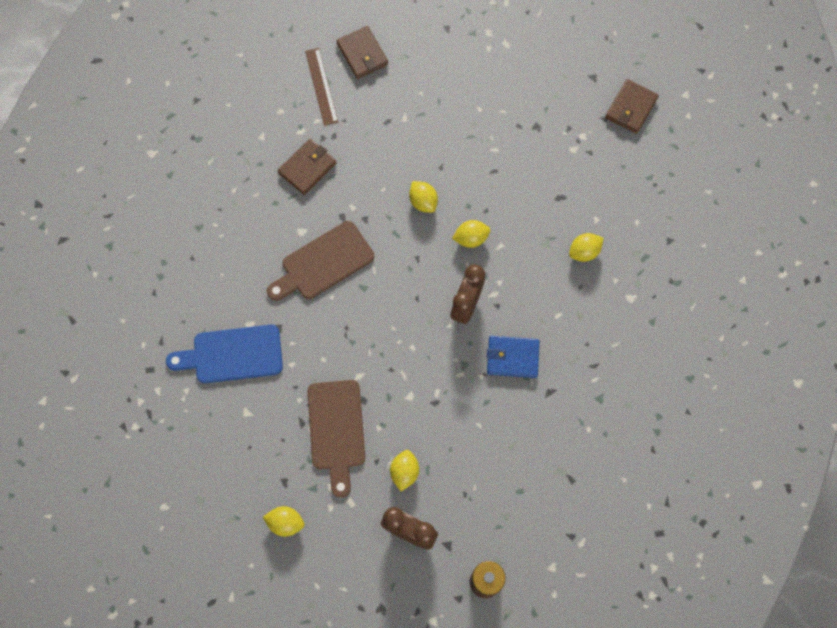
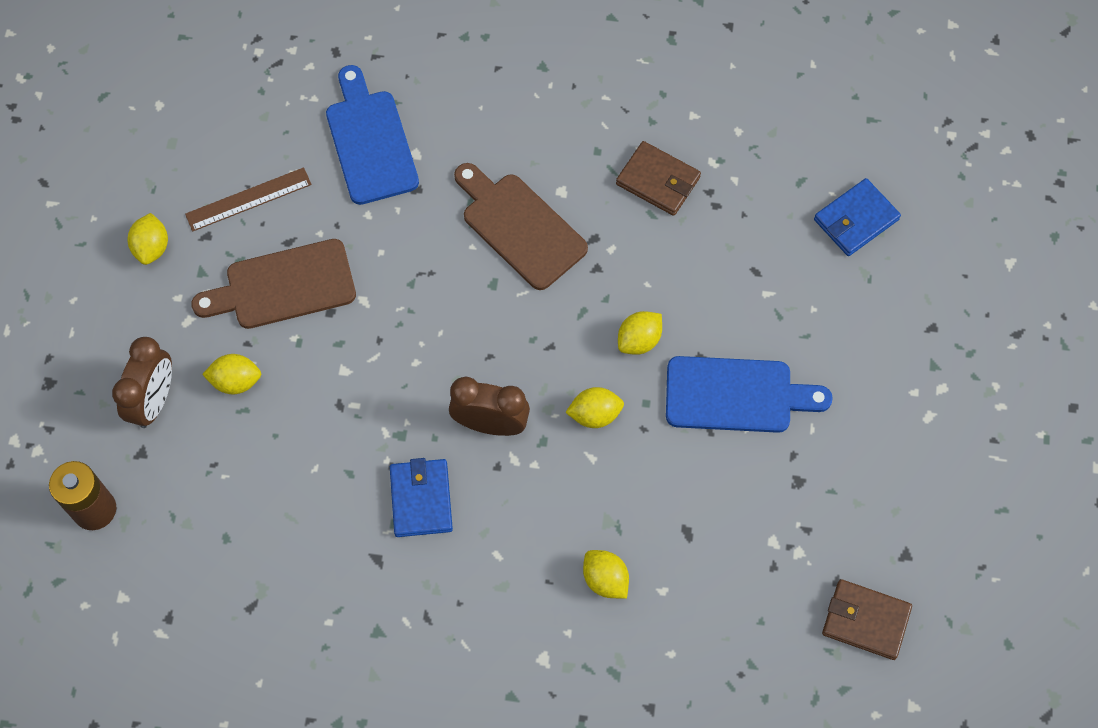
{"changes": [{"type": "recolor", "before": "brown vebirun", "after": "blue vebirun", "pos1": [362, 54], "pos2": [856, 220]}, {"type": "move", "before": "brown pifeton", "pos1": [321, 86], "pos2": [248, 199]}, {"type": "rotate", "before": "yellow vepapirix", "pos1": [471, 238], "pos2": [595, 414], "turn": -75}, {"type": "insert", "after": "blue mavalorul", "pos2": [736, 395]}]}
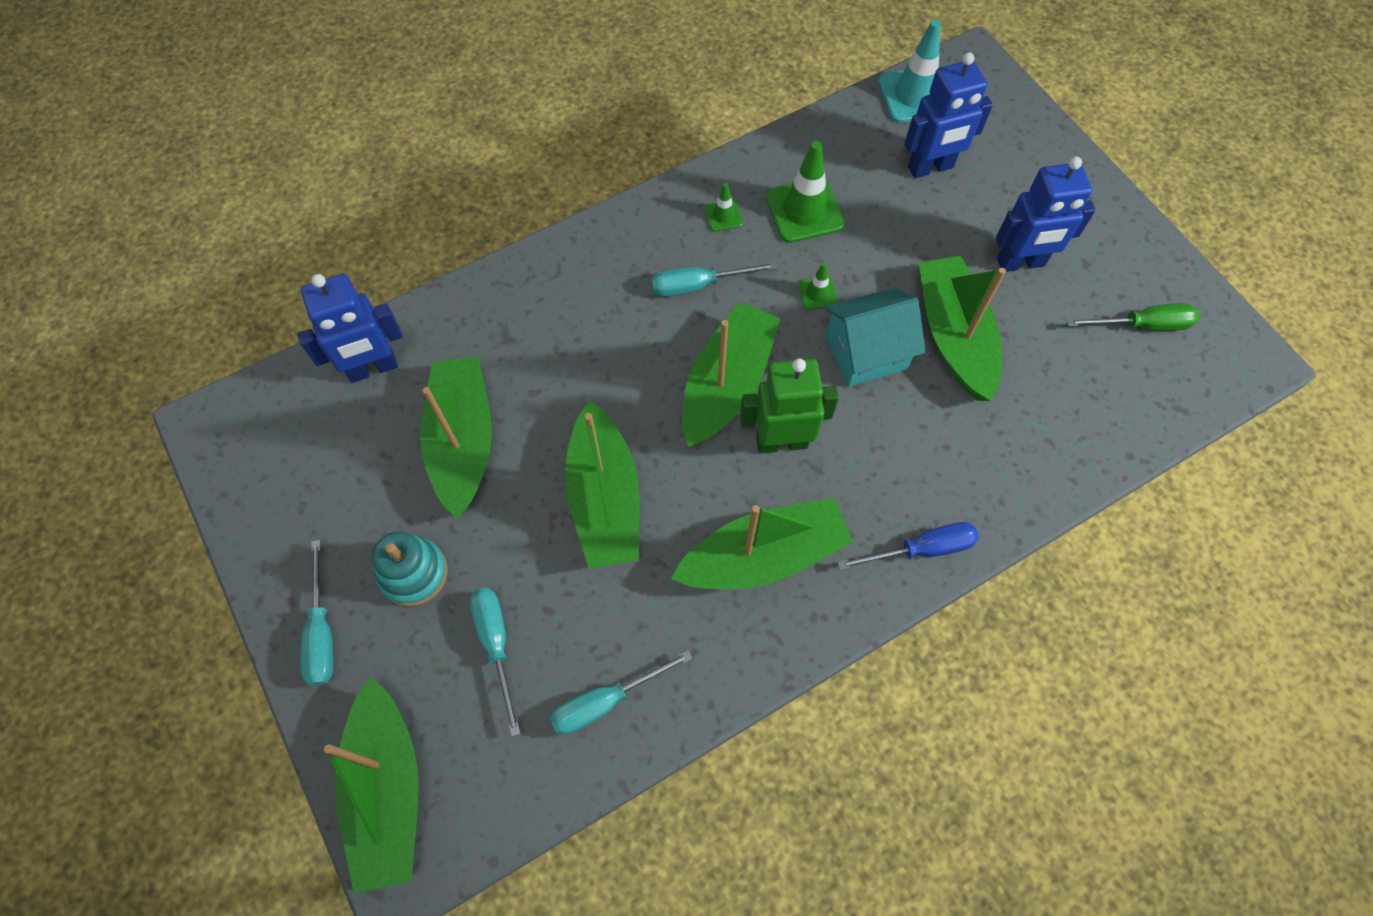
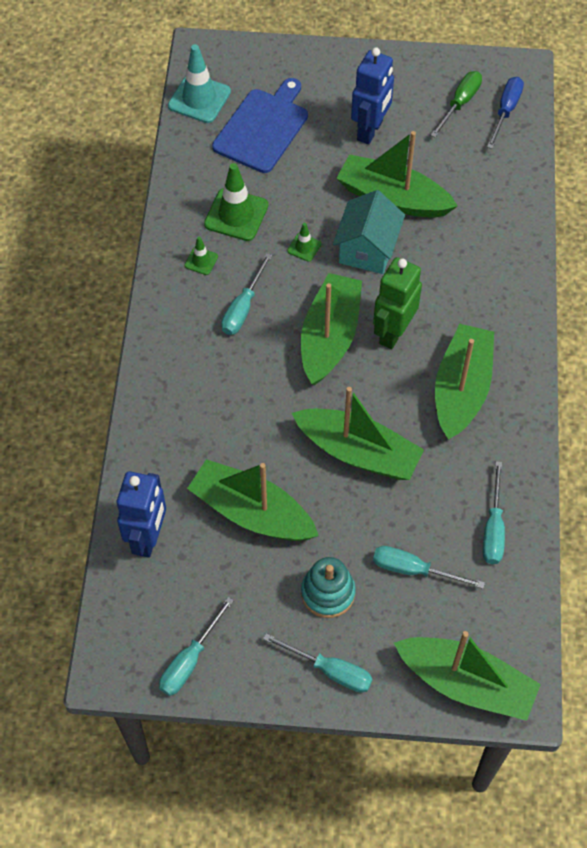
{"changes": [{"type": "replace", "before": "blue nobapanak", "after": "blue mavalorul", "pos1": [930, 168], "pos2": [262, 128]}, {"type": "rotate", "before": "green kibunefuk", "pos1": [727, 384], "pos2": [329, 336], "turn": 45}, {"type": "move", "before": "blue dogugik", "pos1": [921, 549], "pos2": [506, 111]}, {"type": "insert", "after": "turquoise dogugik", "pos2": [190, 660]}]}
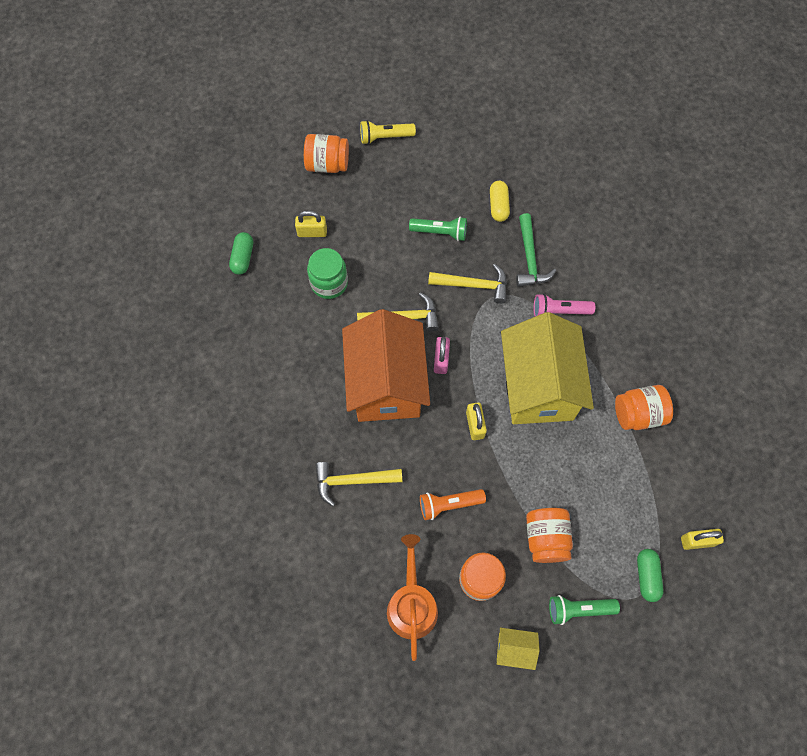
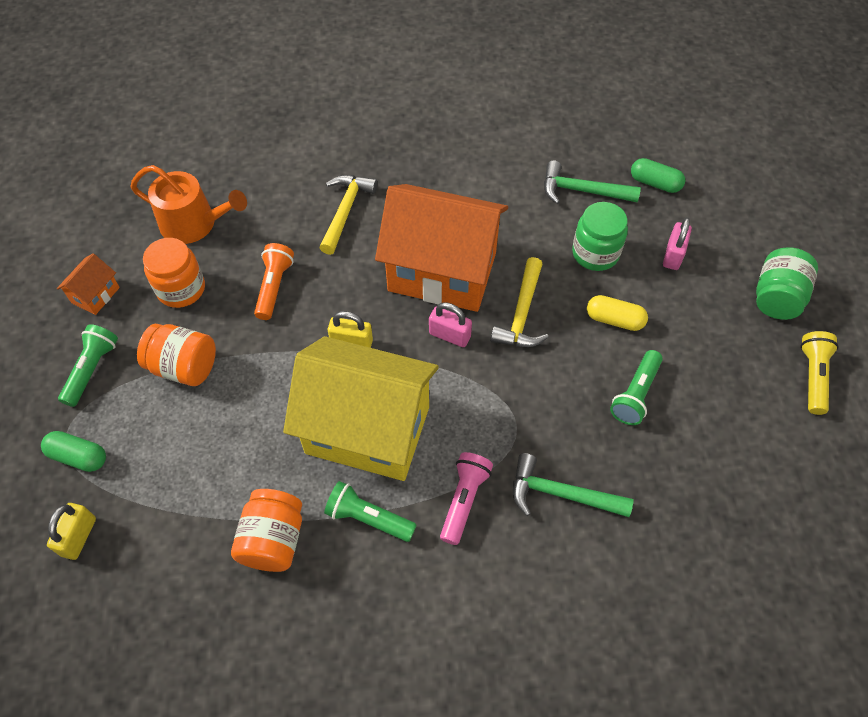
{"changes": [{"type": "recolor", "before": "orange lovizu", "after": "green lovizu", "pos1": [327, 164], "pos2": [776, 298]}, {"type": "move", "before": "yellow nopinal", "pos1": [498, 206], "pos2": [614, 320]}, {"type": "recolor", "before": "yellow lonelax", "after": "pink lonelax", "pos1": [312, 232], "pos2": [673, 255]}, {"type": "delete", "before": "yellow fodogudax", "pos1": [473, 285]}, {"type": "recolor", "before": "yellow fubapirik", "after": "orange fubapirik", "pos1": [514, 649], "pos2": [95, 295]}, {"type": "insert", "after": "green fodogudax", "pos2": [582, 191]}, {"type": "insert", "after": "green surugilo", "pos2": [368, 518]}]}
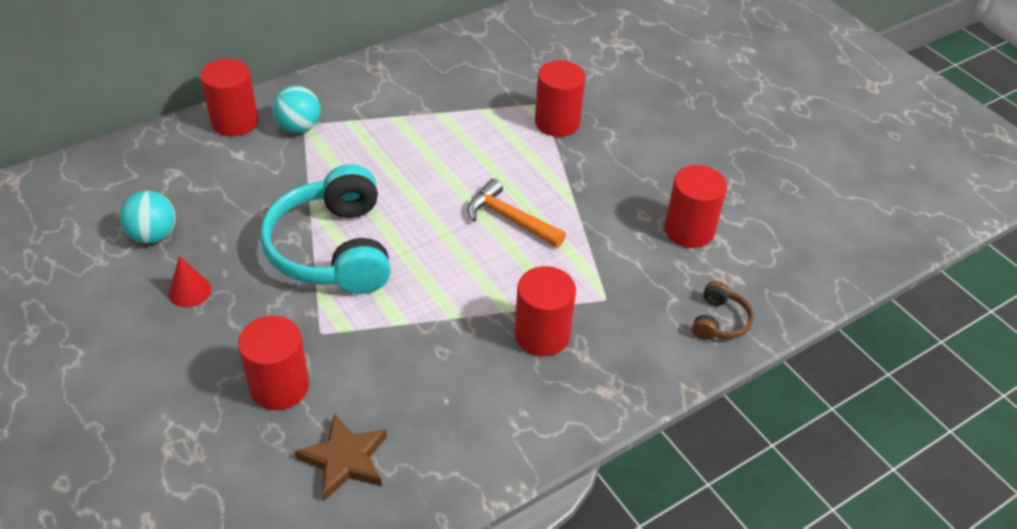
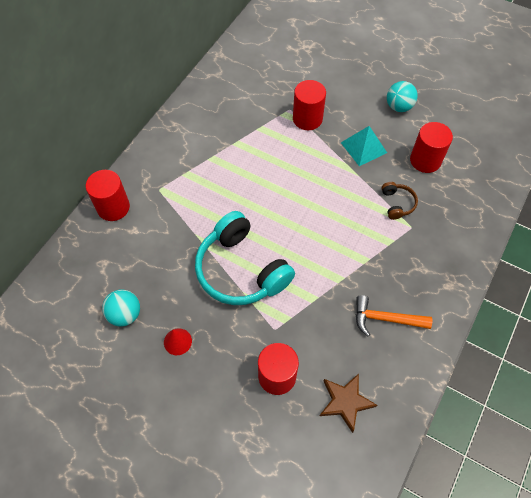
{"changes": [{"type": "move", "before": "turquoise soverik", "pos1": [299, 127], "pos2": [398, 107]}, {"type": "move", "before": "orange fodogudax", "pos1": [510, 218], "pos2": [385, 319]}, {"type": "delete", "before": "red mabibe", "pos1": [542, 335]}, {"type": "move", "before": "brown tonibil", "pos1": [719, 321], "pos2": [397, 203]}, {"type": "insert", "after": "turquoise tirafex", "pos2": [363, 147]}]}
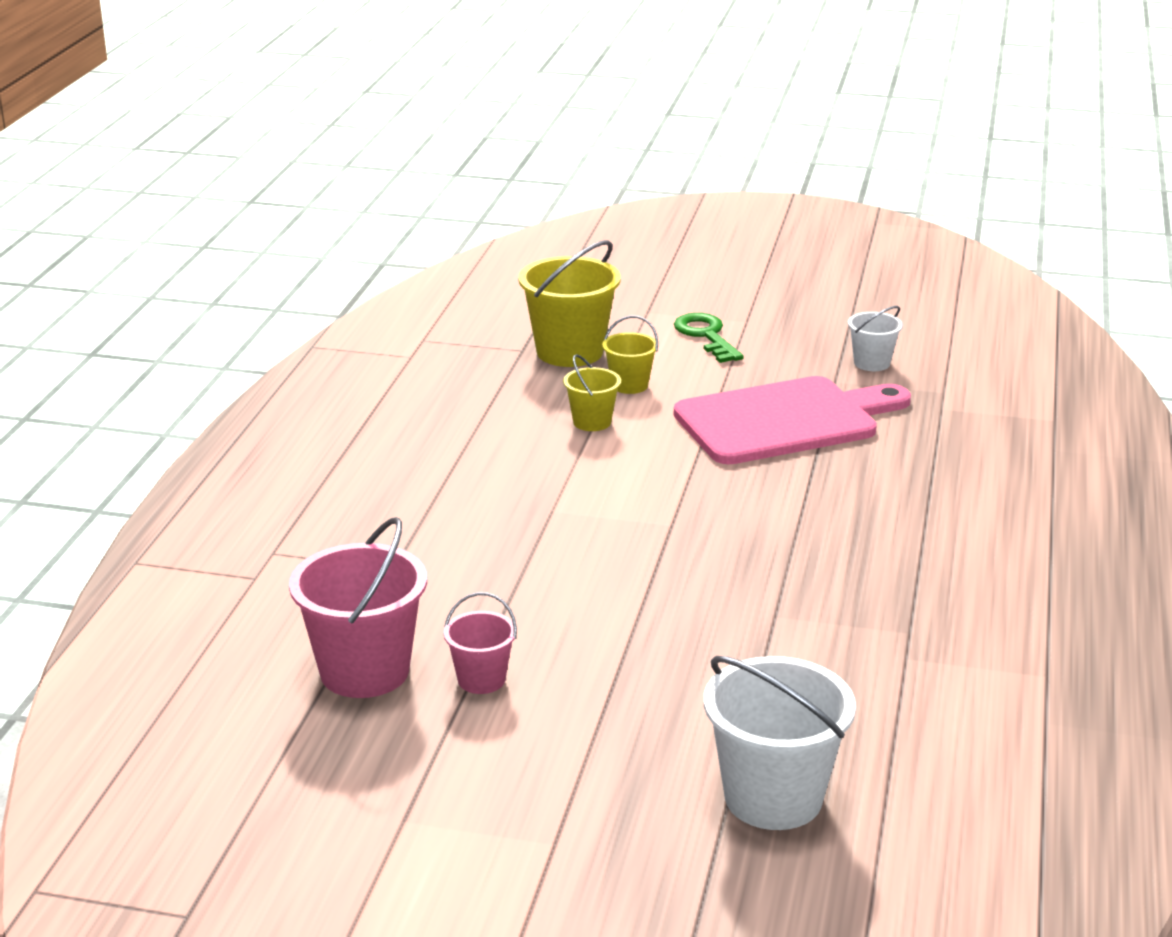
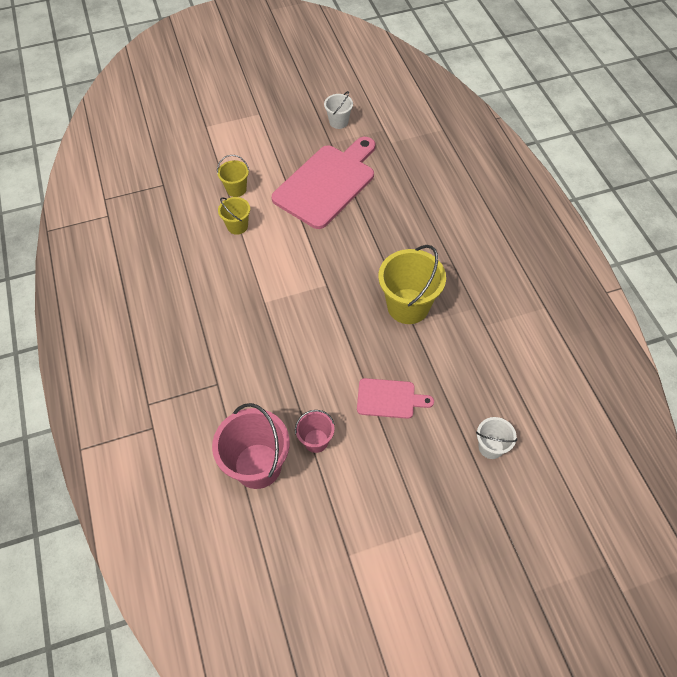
{"changes": [{"type": "move", "before": "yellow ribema", "pos1": [569, 352], "pos2": [408, 306]}, {"type": "delete", "before": "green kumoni", "pos1": [706, 336]}, {"type": "resize", "before": "white ribema", "pos1": [773, 798], "pos2": [491, 447], "scale": 0.53}, {"type": "insert", "after": "pink mavalorul", "pos2": [389, 399]}]}
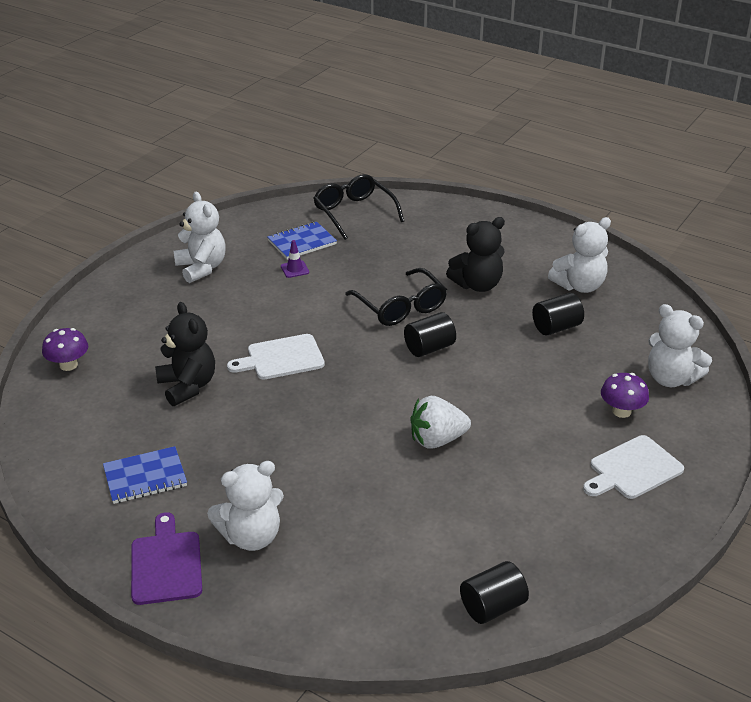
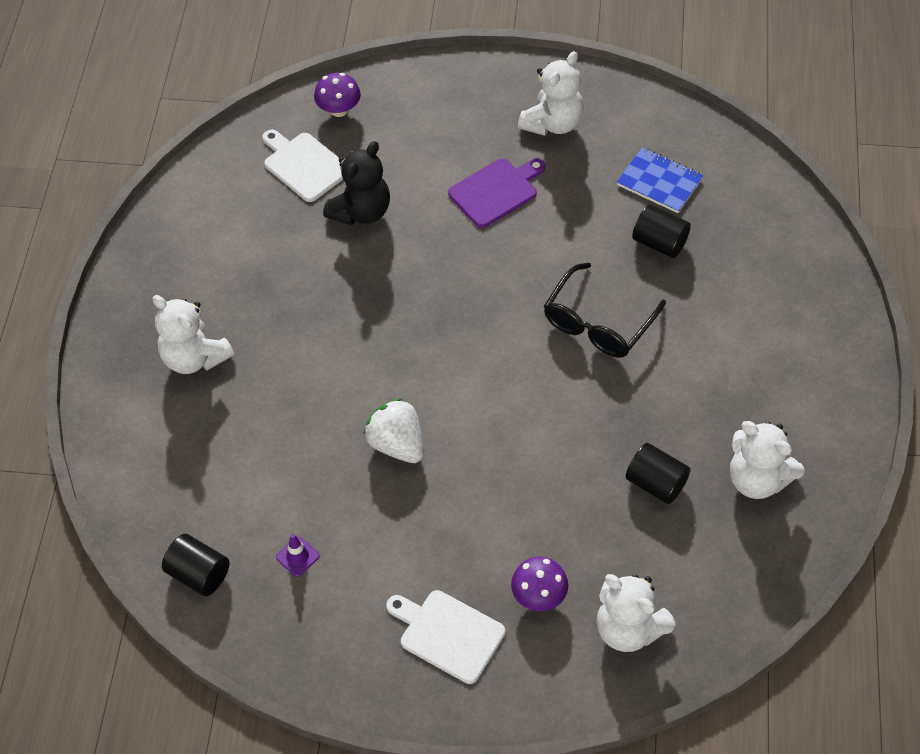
{"changes": [{"type": "delete", "before": "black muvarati", "pos1": [354, 213]}, {"type": "delete", "before": "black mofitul", "pos1": [477, 285]}, {"type": "move", "before": "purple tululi", "pos1": [295, 269], "pos2": [297, 556]}, {"type": "rotate", "before": "white mofitul", "pos1": [670, 378], "pos2": [628, 628], "turn": -60}, {"type": "move", "before": "black mabibe", "pos1": [429, 348], "pos2": [659, 243]}, {"type": "move", "before": "white mavalorul", "pos1": [281, 358], "pos2": [304, 165]}, {"type": "delete", "before": "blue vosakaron", "pos1": [145, 477]}, {"type": "move", "before": "purple mavalorul", "pos1": [166, 564], "pos2": [496, 191]}]}
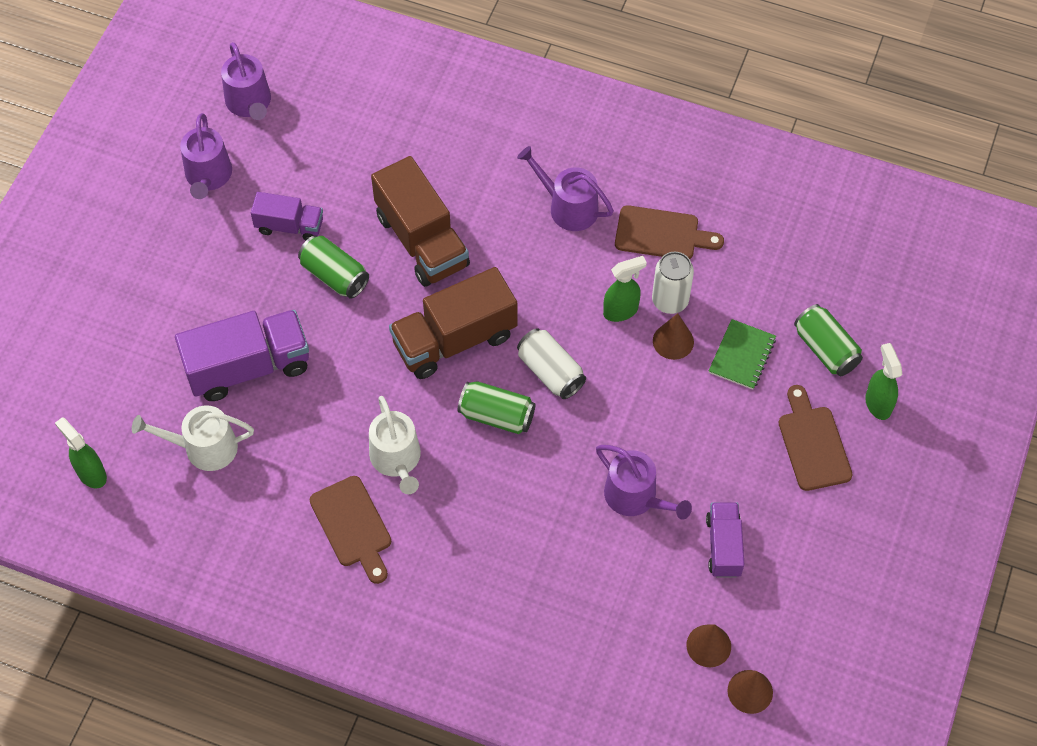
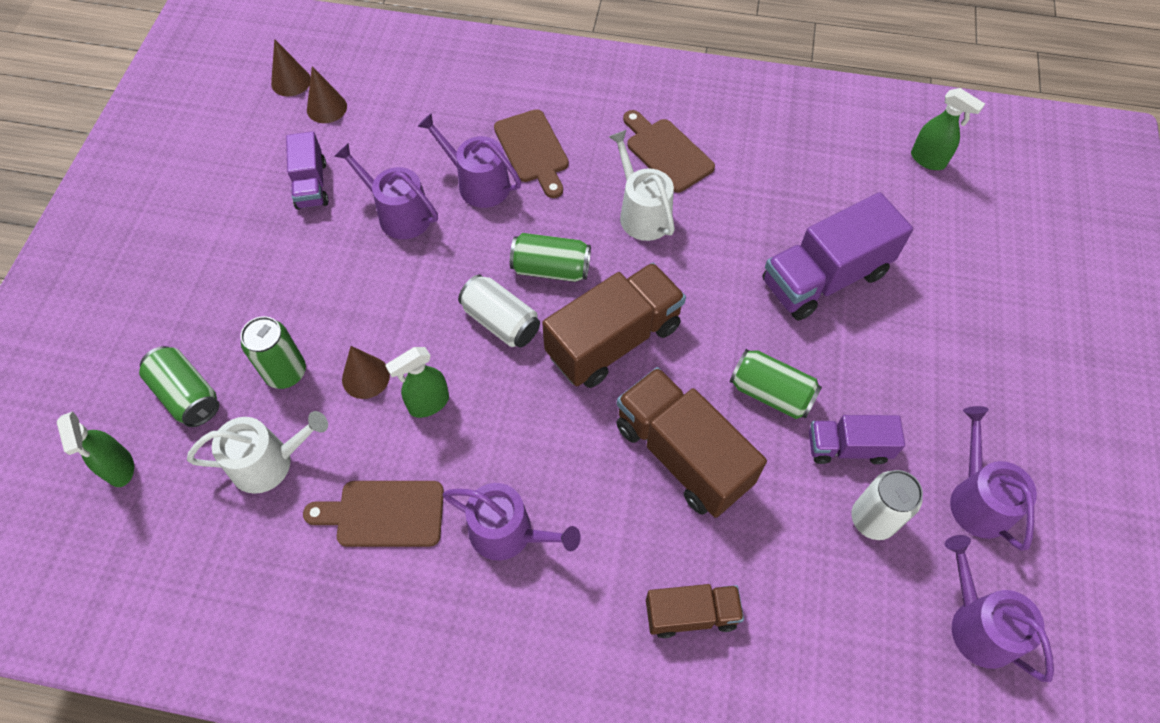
{"changes": [{"type": "move", "before": "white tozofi", "pos1": [670, 300], "pos2": [872, 519]}, {"type": "replace", "before": "green vosakaron", "after": "green tozofi", "pos1": [742, 356], "pos2": [286, 372]}, {"type": "move", "before": "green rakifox", "pos1": [878, 403], "pos2": [120, 468]}, {"type": "move", "before": "brown mavalorul", "pos1": [812, 443], "pos2": [533, 150]}, {"type": "move", "before": "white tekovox", "pos1": [204, 448], "pos2": [269, 462]}, {"type": "insert", "after": "purple tekovox", "pos2": [478, 184]}, {"type": "insert", "after": "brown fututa", "pos2": [691, 614]}]}
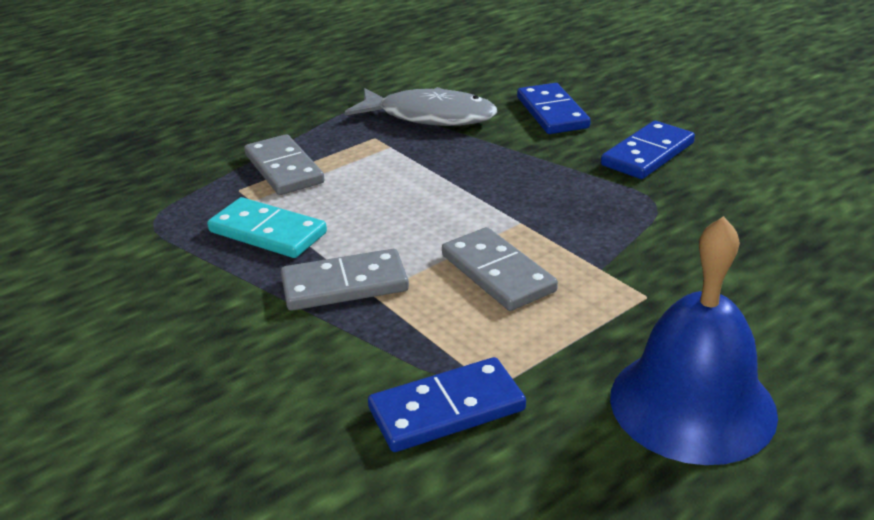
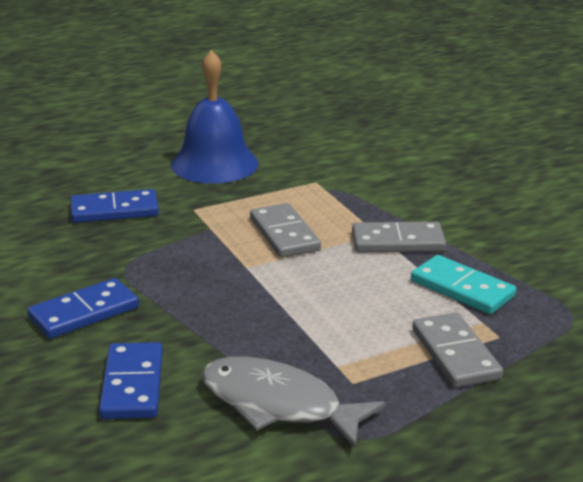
{"changes": [{"type": "move", "before": "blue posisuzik", "pos1": [447, 409], "pos2": [114, 210]}]}
